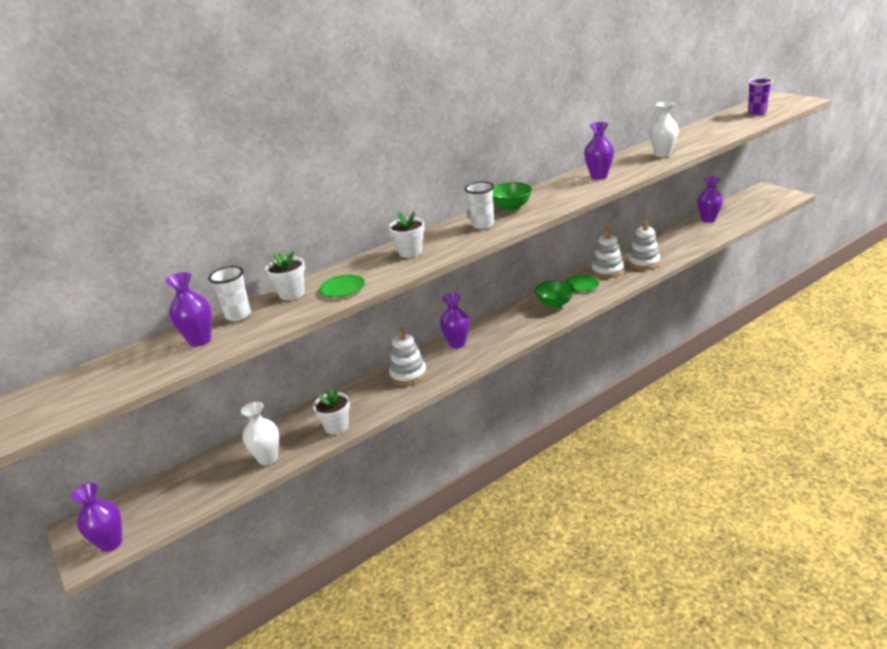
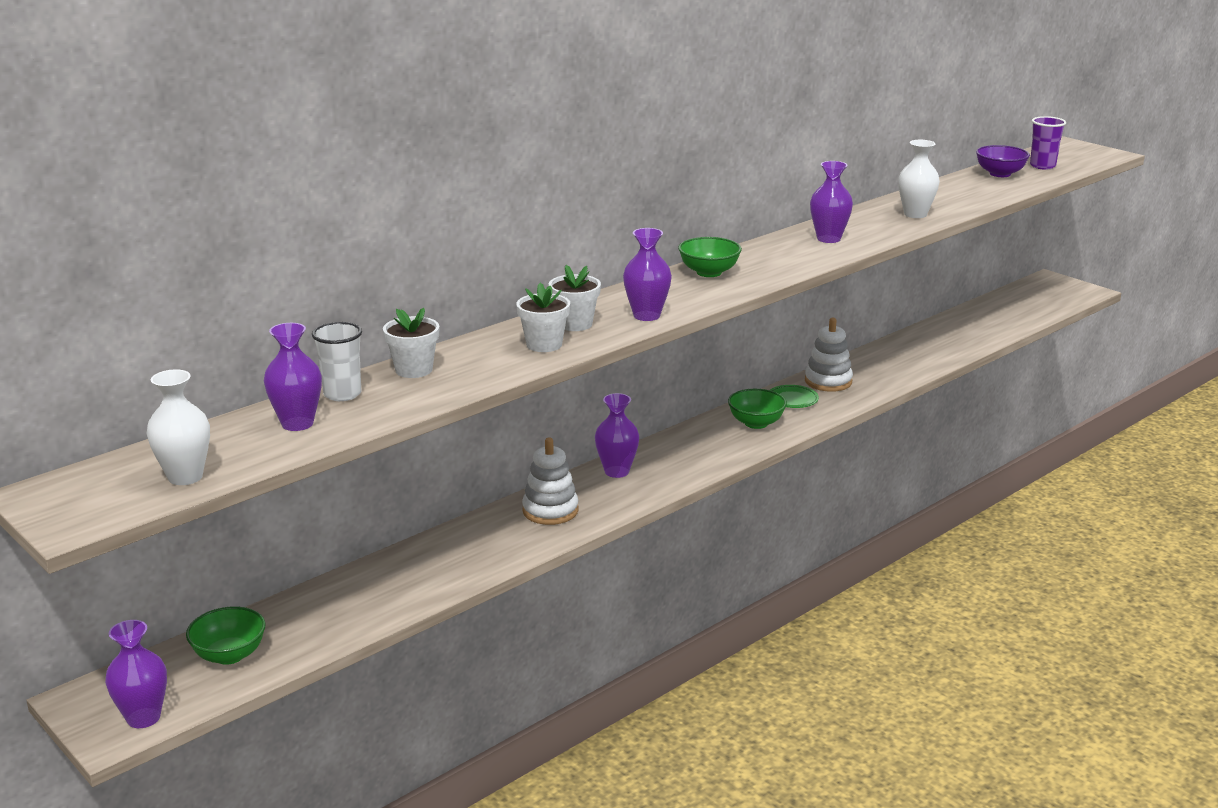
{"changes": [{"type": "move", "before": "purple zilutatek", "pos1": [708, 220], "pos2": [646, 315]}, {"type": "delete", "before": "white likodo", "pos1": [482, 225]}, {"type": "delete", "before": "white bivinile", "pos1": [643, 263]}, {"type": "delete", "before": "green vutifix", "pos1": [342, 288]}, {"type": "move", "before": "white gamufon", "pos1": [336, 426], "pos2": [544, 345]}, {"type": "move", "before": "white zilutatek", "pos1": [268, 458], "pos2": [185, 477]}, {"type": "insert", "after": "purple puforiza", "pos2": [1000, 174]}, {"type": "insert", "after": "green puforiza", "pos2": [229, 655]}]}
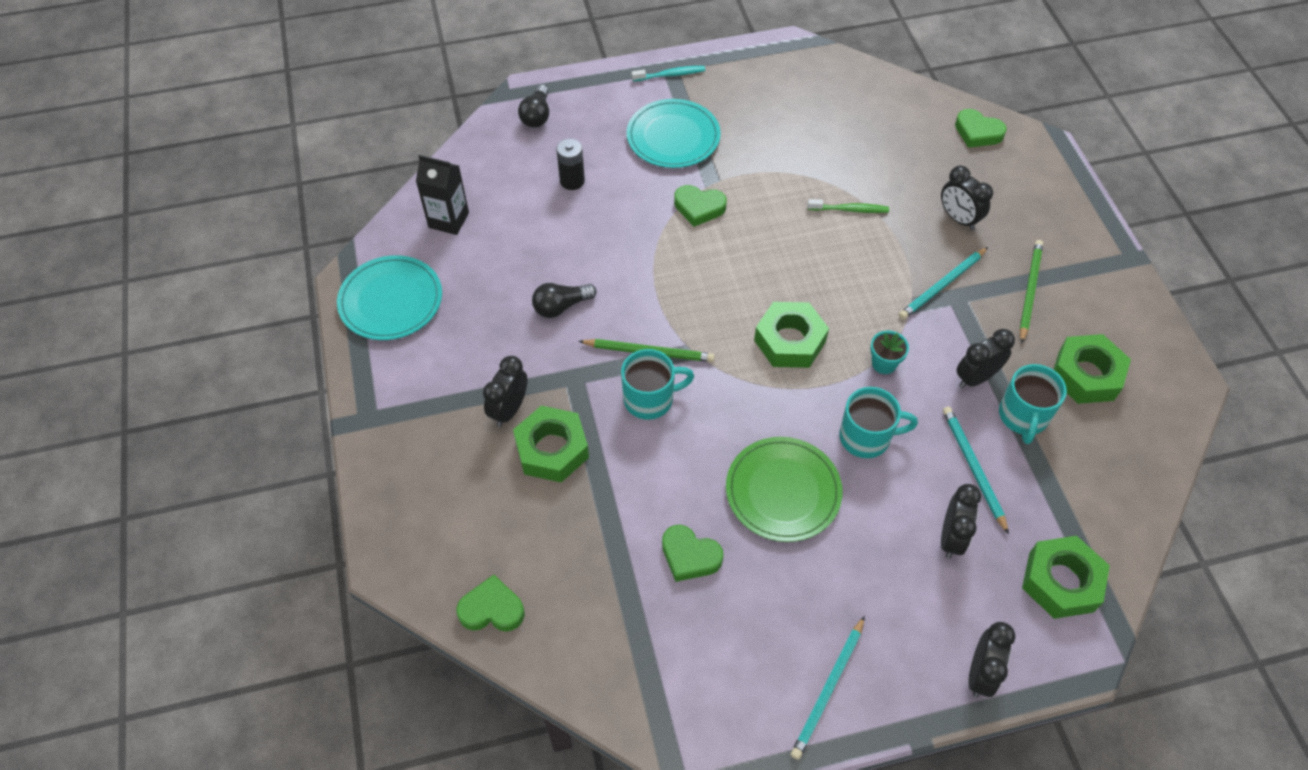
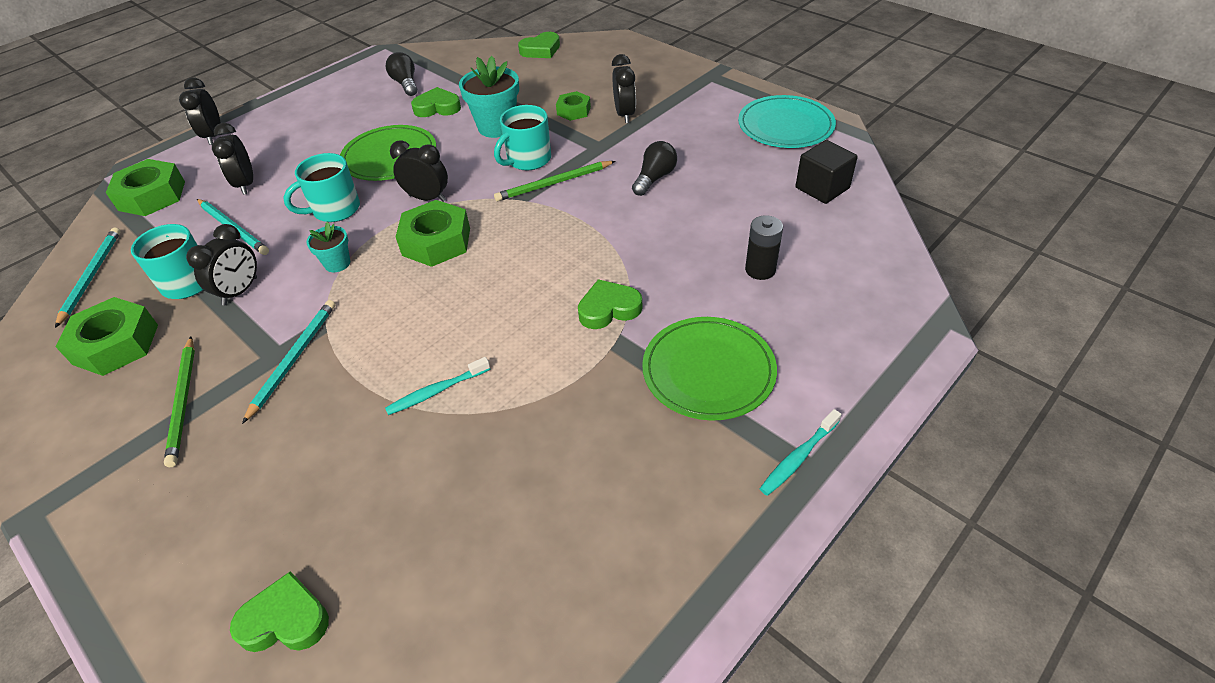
{"changes": [{"type": "move", "before": "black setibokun", "pos1": [537, 115], "pos2": [406, 84]}, {"type": "recolor", "before": "turquoise vutifix", "after": "green vutifix", "pos1": [673, 137], "pos2": [708, 371]}, {"type": "replace", "before": "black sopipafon", "after": "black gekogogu", "pos1": [448, 220], "pos2": [822, 188]}, {"type": "move", "before": "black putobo", "pos1": [958, 219], "pos2": [427, 198]}, {"type": "recolor", "before": "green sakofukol", "after": "turquoise sakofukol", "pos1": [849, 210], "pos2": [436, 391]}, {"type": "resize", "before": "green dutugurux", "pos1": [552, 449], "pos2": [573, 111], "scale": 0.58}, {"type": "move", "before": "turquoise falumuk", "pos1": [828, 689], "pos2": [91, 276]}, {"type": "insert", "after": "turquoise gamufon", "pos2": [497, 127]}]}
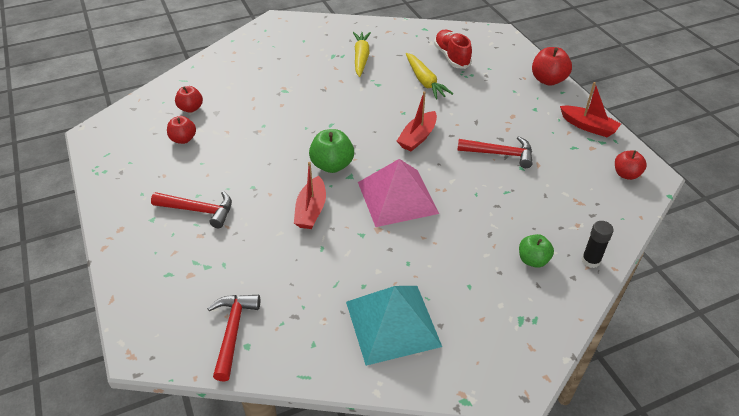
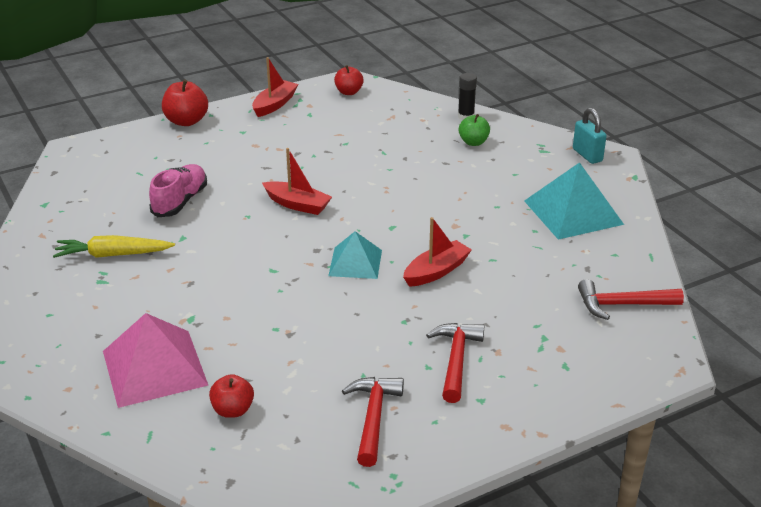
{"changes": [{"type": "delete", "before": "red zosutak", "pos1": [451, 57]}, {"type": "replace", "before": "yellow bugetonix", "after": "pink zosutak", "pos1": [425, 81], "pos2": [180, 201]}, {"type": "delete", "before": "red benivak", "pos1": [183, 139]}, {"type": "replace", "before": "green benivak", "after": "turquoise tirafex", "pos1": [332, 165], "pos2": [355, 262]}, {"type": "move", "before": "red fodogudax", "pos1": [500, 154], "pos2": [373, 418]}, {"type": "move", "before": "pink tirafex", "pos1": [397, 197], "pos2": [154, 367]}, {"type": "rotate", "before": "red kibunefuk", "pos1": [311, 210], "pos2": [436, 271], "turn": -45}, {"type": "insert", "after": "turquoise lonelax", "pos2": [587, 155]}]}
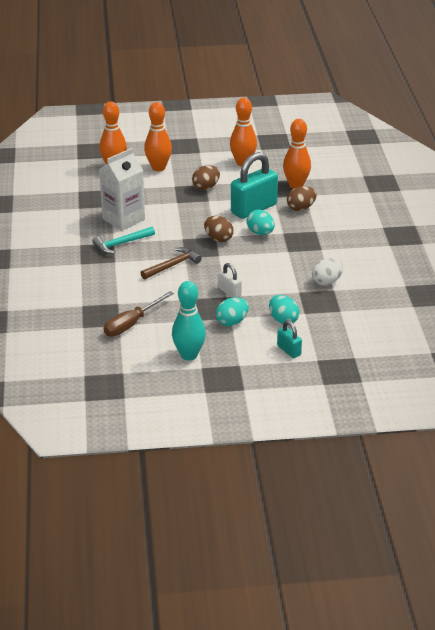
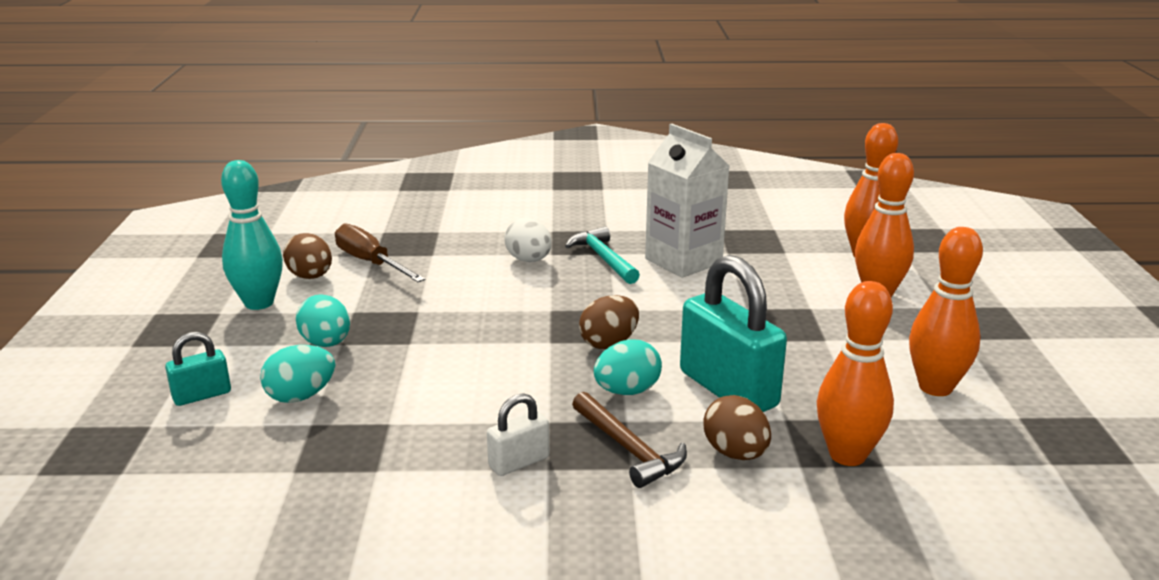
{"changes": [{"type": "move", "before": "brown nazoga", "pos1": [206, 187], "pos2": [311, 277]}, {"type": "move", "before": "brown fodogudax", "pos1": [172, 265], "pos2": [629, 449]}, {"type": "move", "before": "white nazoga", "pos1": [327, 282], "pos2": [529, 260]}, {"type": "move", "before": "white lonelax", "pos1": [229, 292], "pos2": [519, 462]}]}
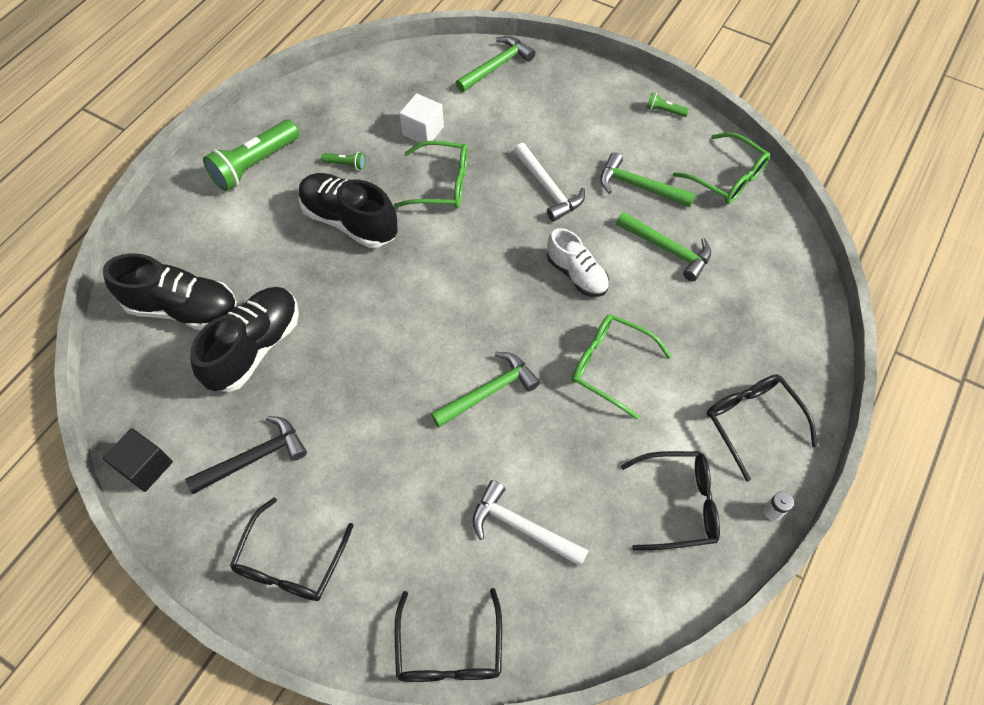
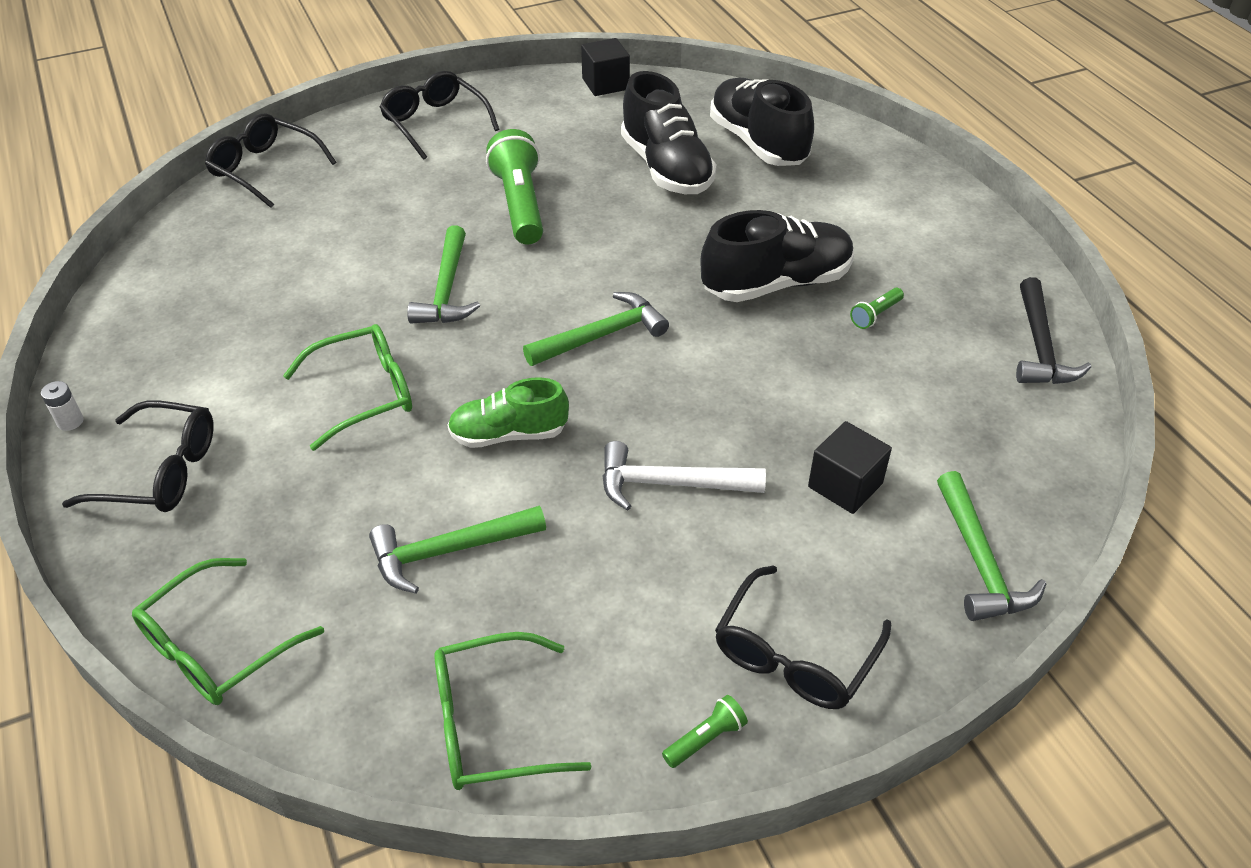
{"changes": [{"type": "delete", "before": "white gekogogu", "pos1": [423, 131]}, {"type": "move", "before": "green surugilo", "pos1": [255, 164], "pos2": [520, 204]}, {"type": "move", "before": "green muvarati", "pos1": [442, 184], "pos2": [217, 647]}, {"type": "move", "before": "green fodogudax", "pos1": [639, 187], "pos2": [601, 335]}, {"type": "recolor", "before": "white zosutak", "after": "green zosutak", "pos1": [576, 274], "pos2": [508, 434]}, {"type": "rotate", "before": "black zosutak", "pos1": [183, 309], "pos2": [758, 143], "turn": 105}, {"type": "move", "before": "black fodogudax", "pos1": [254, 458], "pos2": [1040, 346]}, {"type": "move", "before": "black muvarati", "pos1": [678, 504], "pos2": [795, 654]}, {"type": "delete", "before": "white fodogudax", "pos1": [522, 528]}, {"type": "insert", "after": "black gekogogu", "pos2": [845, 485]}]}
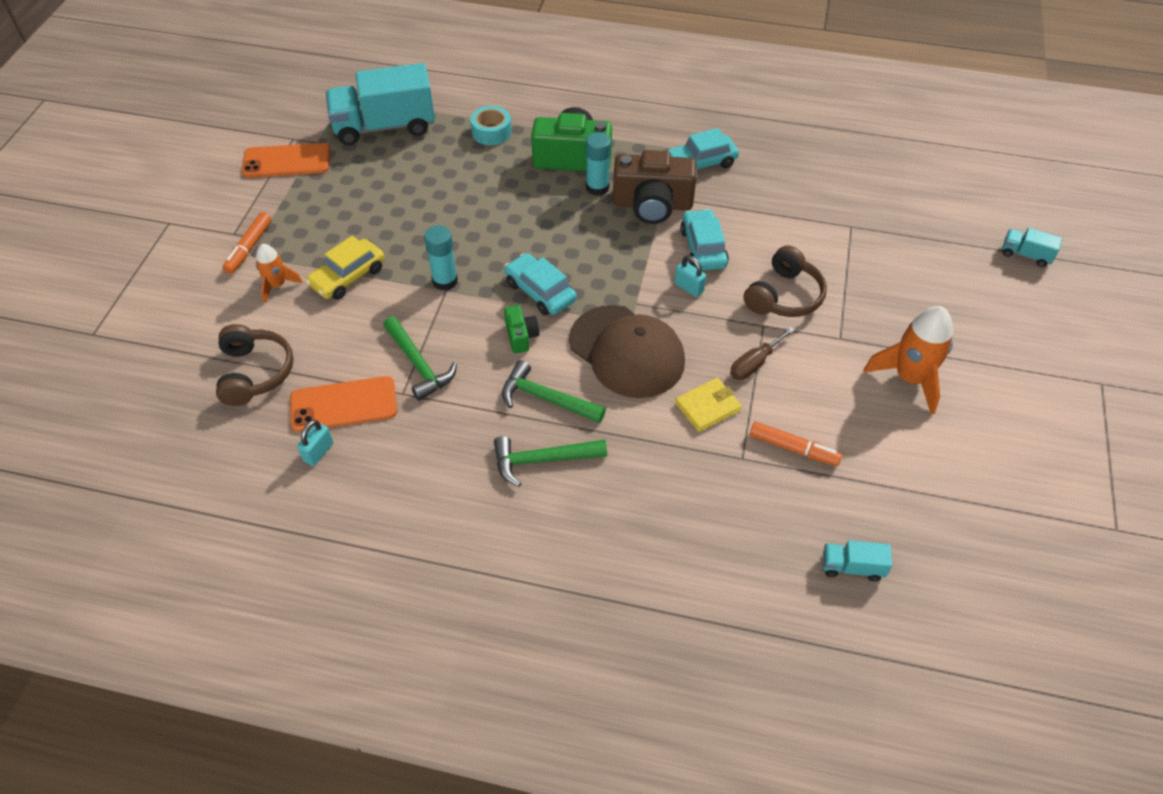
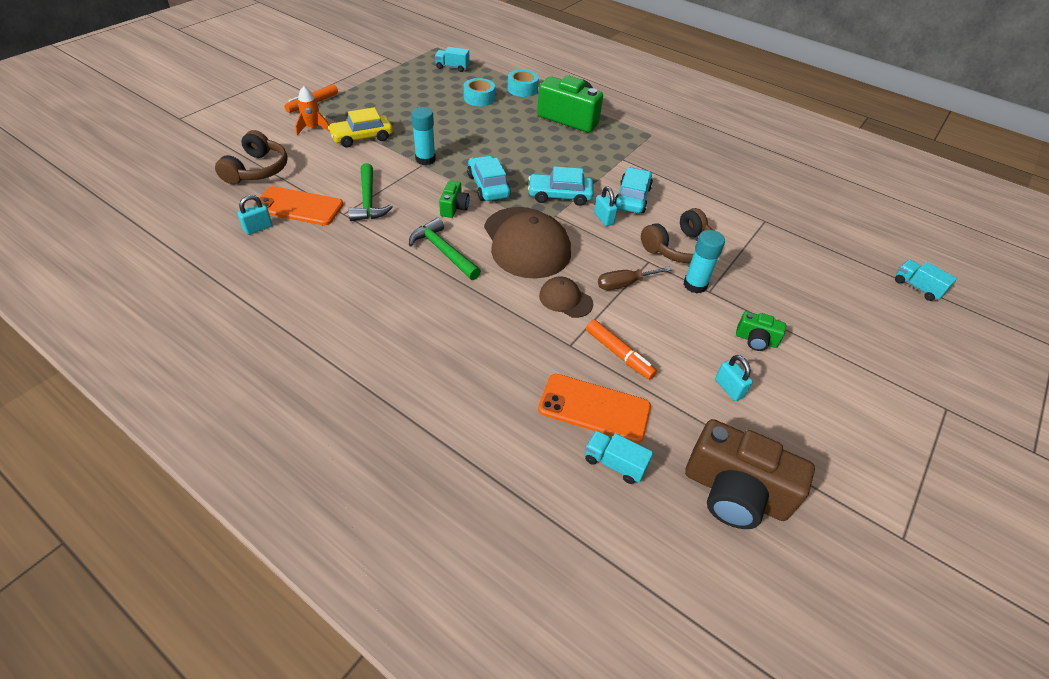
{"changes": [{"type": "resize", "before": "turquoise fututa", "pos1": [385, 126], "pos2": [452, 67], "scale": 0.44}, {"type": "move", "before": "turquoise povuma", "pos1": [700, 163], "pos2": [560, 195]}, {"type": "move", "before": "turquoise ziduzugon", "pos1": [597, 187], "pos2": [695, 285]}, {"type": "move", "before": "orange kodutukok", "pos1": [286, 161], "pos2": [594, 408]}, {"type": "move", "before": "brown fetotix", "pos1": [652, 205], "pos2": [735, 492]}, {"type": "replace", "before": "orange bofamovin", "after": "green fetotix", "pos1": [910, 378], "pos2": [756, 340]}, {"type": "replace", "before": "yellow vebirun", "after": "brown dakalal", "pos1": [707, 406], "pos2": [565, 299]}, {"type": "delete", "before": "green fodogudax", "pos1": [542, 460]}, {"type": "insert", "after": "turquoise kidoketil", "pos2": [479, 98]}, {"type": "insert", "after": "turquoise lonelax", "pos2": [729, 388]}]}
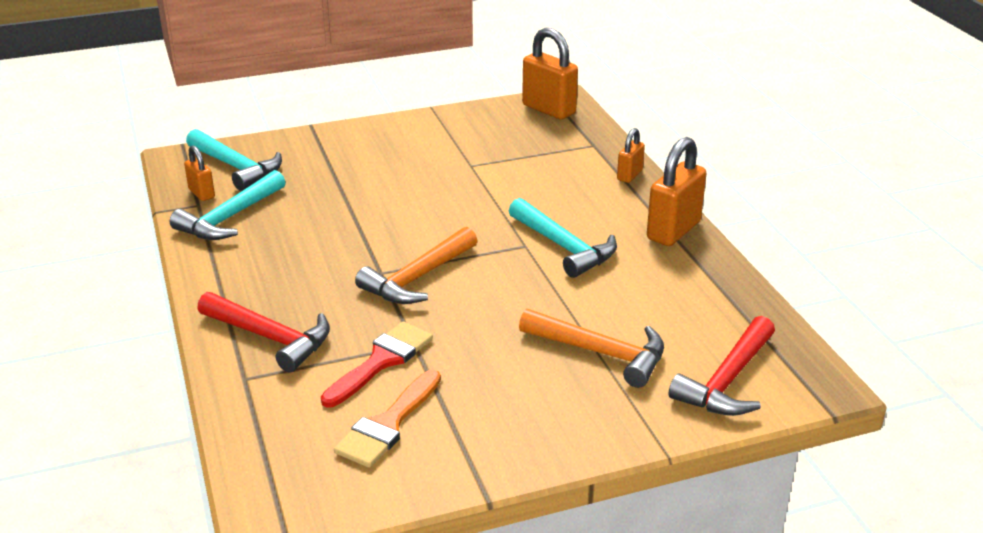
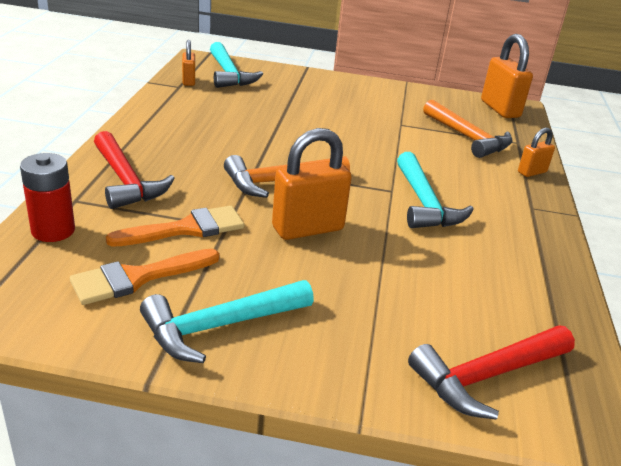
{"changes": [{"type": "move", "before": "orange lonelax", "pos1": [673, 231], "pos2": [308, 228]}, {"type": "move", "before": "turquoise fodogudax", "pos1": [229, 218], "pos2": [219, 326]}, {"type": "move", "before": "orange fodogudax", "pos1": [601, 353], "pos2": [468, 138]}, {"type": "recolor", "before": "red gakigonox", "after": "orange gakigonox", "pos1": [381, 361], "pos2": [187, 228]}, {"type": "insert", "after": "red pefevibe", "pos2": [53, 230]}]}
